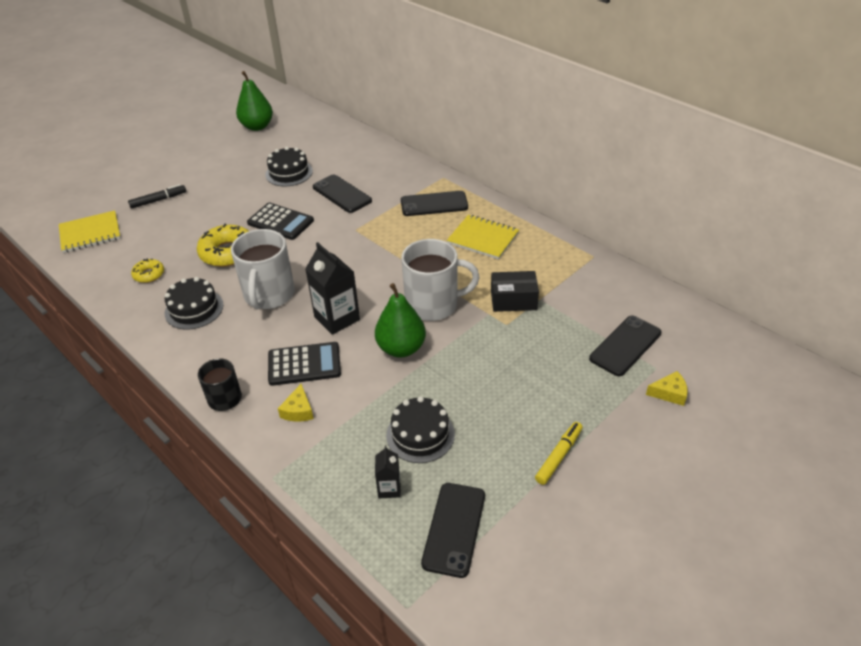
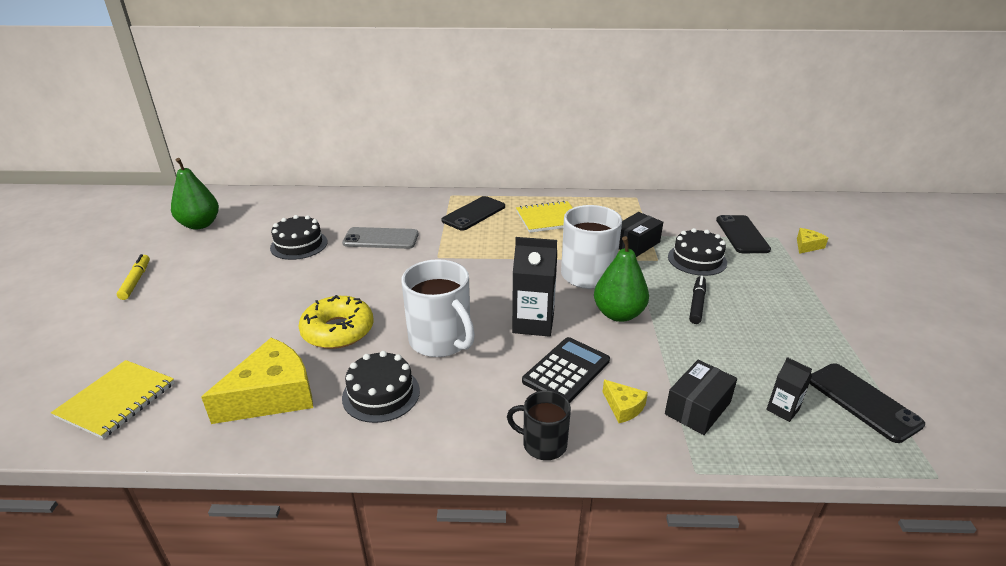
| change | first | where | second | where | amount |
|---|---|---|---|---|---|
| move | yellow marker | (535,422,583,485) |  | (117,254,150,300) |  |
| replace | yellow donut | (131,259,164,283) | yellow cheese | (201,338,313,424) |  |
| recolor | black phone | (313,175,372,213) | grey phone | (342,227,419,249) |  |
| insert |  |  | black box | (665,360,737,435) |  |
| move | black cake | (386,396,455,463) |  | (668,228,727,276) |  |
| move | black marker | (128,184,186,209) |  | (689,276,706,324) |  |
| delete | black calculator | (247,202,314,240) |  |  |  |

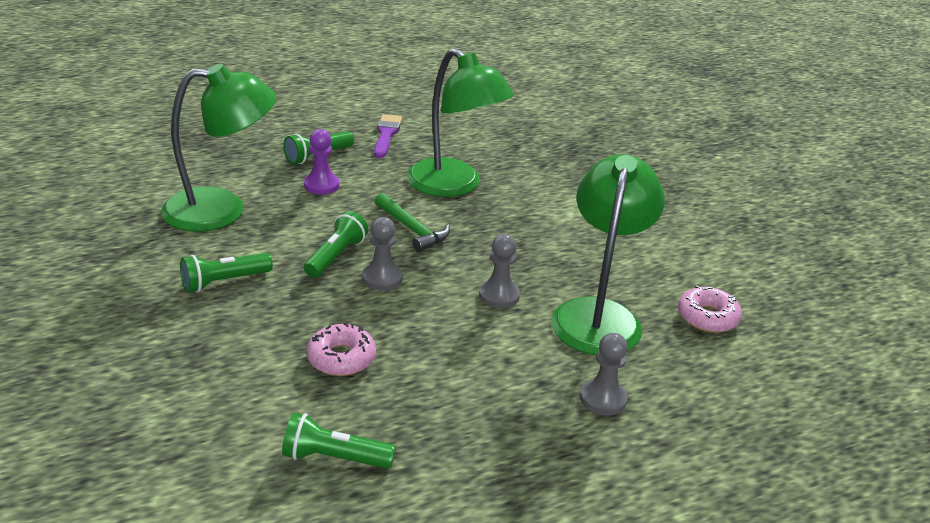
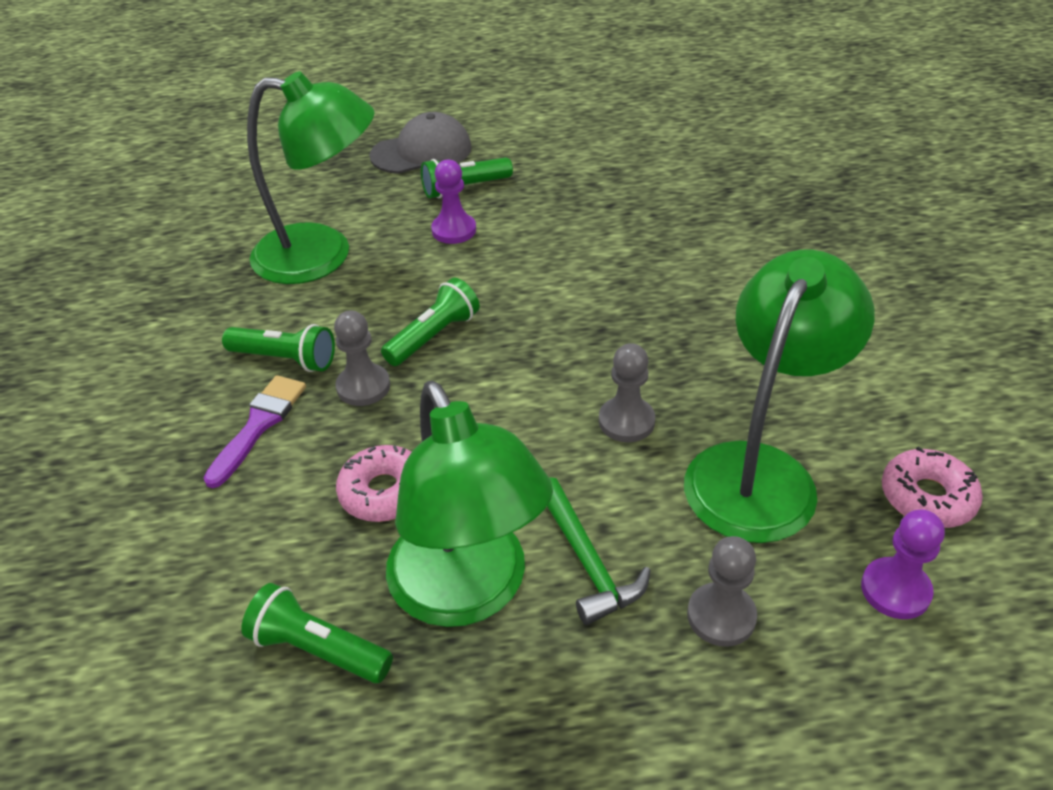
| change | first | where | second | where | amount |
|---|---|---|---|---|---|
| move | purple brush | (374,114,402,158) |  | (204,375,306,488) |  |
| rotate | green flashlight | (180,253,273,293) |  | (222,324,335,372) | 150 degrees counterclockwise |
| move | grey pawn | (362,217,402,291) |  | (334,310,390,406) |  |
| insert |  |  | grey cap | (369,112,472,174) |  |
| move | green lamp | (407,48,514,197) |  | (386,381,553,627) |  |
| move | green hammer | (375,193,450,252) |  | (547,477,650,625) |  |
| insert |  |  | purple pawn | (861,510,945,619) |  |

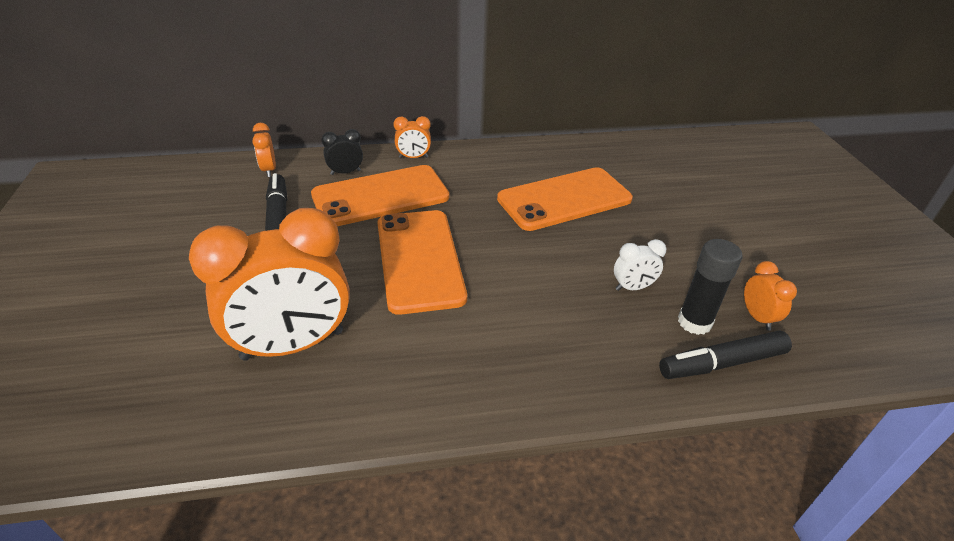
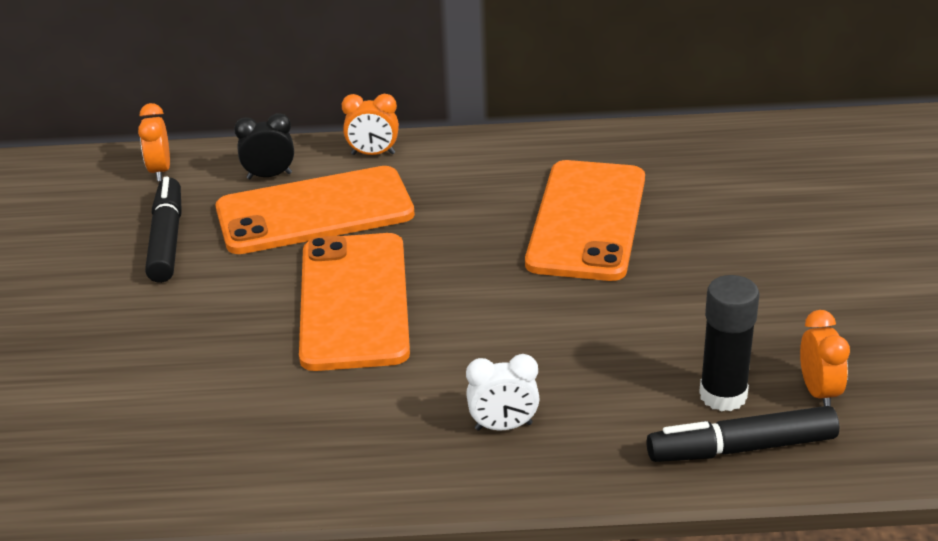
| change | first | where | second | where | amount |
|---|---|---|---|---|---|
| move | white clock | (614,239,666,291) |  | (466,354,540,431) |  |
| rotate | orange phone | (497,167,633,231) |  | (525,160,645,281) | 60 degrees counterclockwise |
| delete | orange clock | (189,208,350,361) |  |  |  |

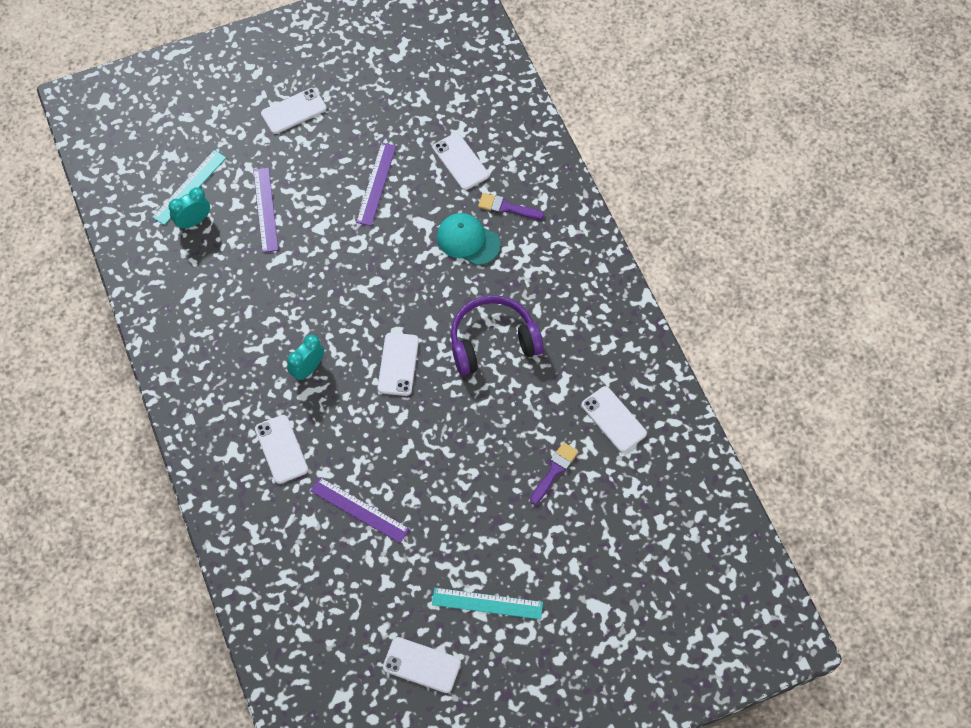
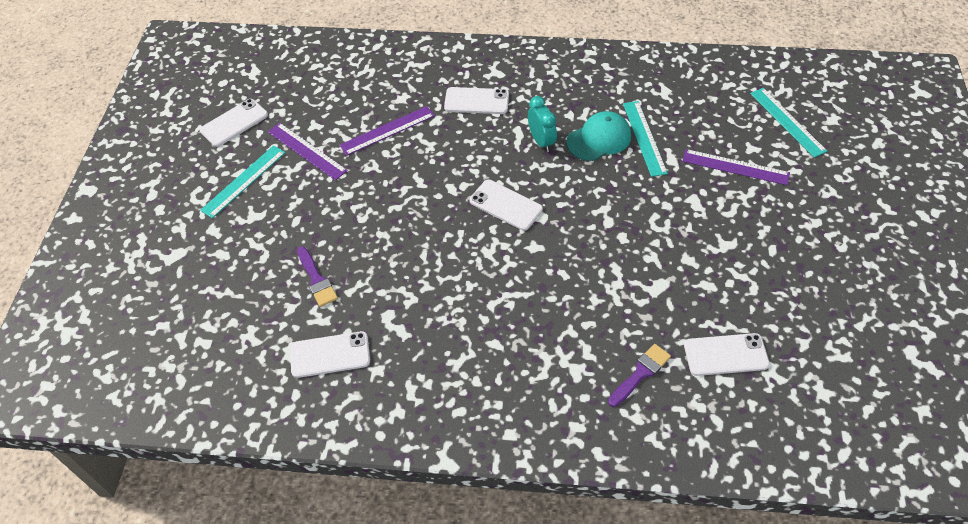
| change | first | where | second | where | amount |
|---|---|---|---|---|---|
| move | purple ruler | (356,143,396,226) |  | (268,123,348,181) |  |
| move | turquoise cap | (437,213,501,265) |  | (566,111,631,161) |  |
| insert |  |  | turquoise ruler | (623,101,668,177) |  |
| delete | turquoise clock | (169,187,210,230) |  |  |  |
| delete | white phone | (261,88,327,134) |  |  |  |
| delete | purple headphones | (451,295,544,375) |  |  |  |

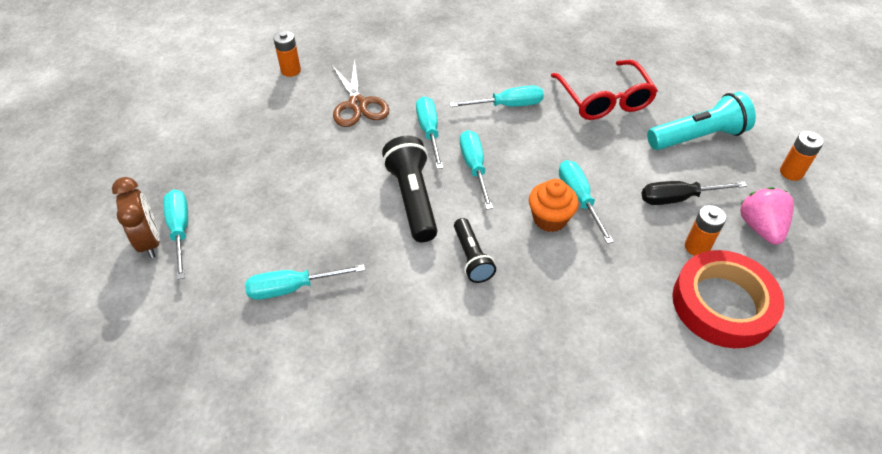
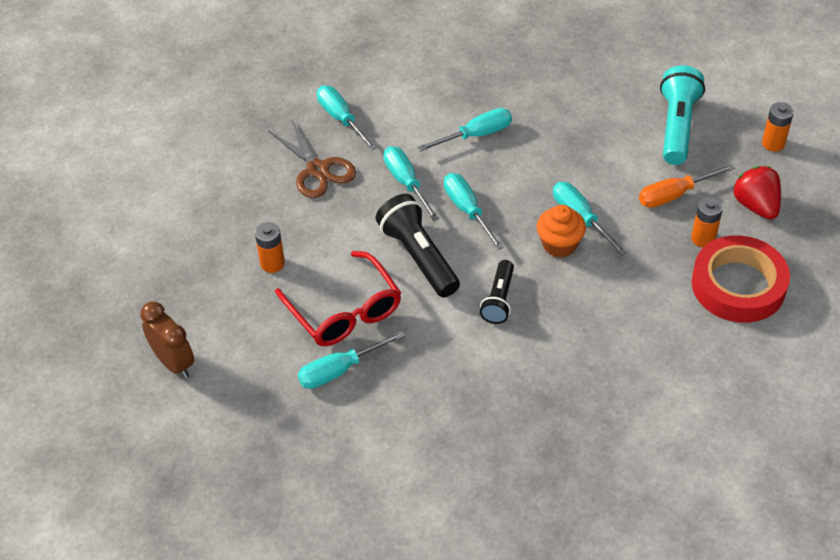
| change | first | where | second | where | amount |
|---|---|---|---|---|---|
| move | orange battery | (273,31,301,77) |  | (255,222,285,273) |  |
| move | red glasses | (551,60,658,120) |  | (275,251,401,346) |  |
| move | turquoise screwdriver | (163,190,188,280) |  | (317,86,377,151) |  |
| rotate | black flashlight | (454,218,496,283) |  | (480,260,514,324) | 45 degrees clockwise |
| recolor | black screwdriver | (642,181,747,205) | orange screwdriver | (639,164,735,208) |  |
| rotate | turquoise flashlight | (647,92,756,150) |  | (660,65,705,165) | 45 degrees counterclockwise |
| recolor | pink strawberry | (740,187,794,245) | red strawberry | (733,166,781,219) |  |

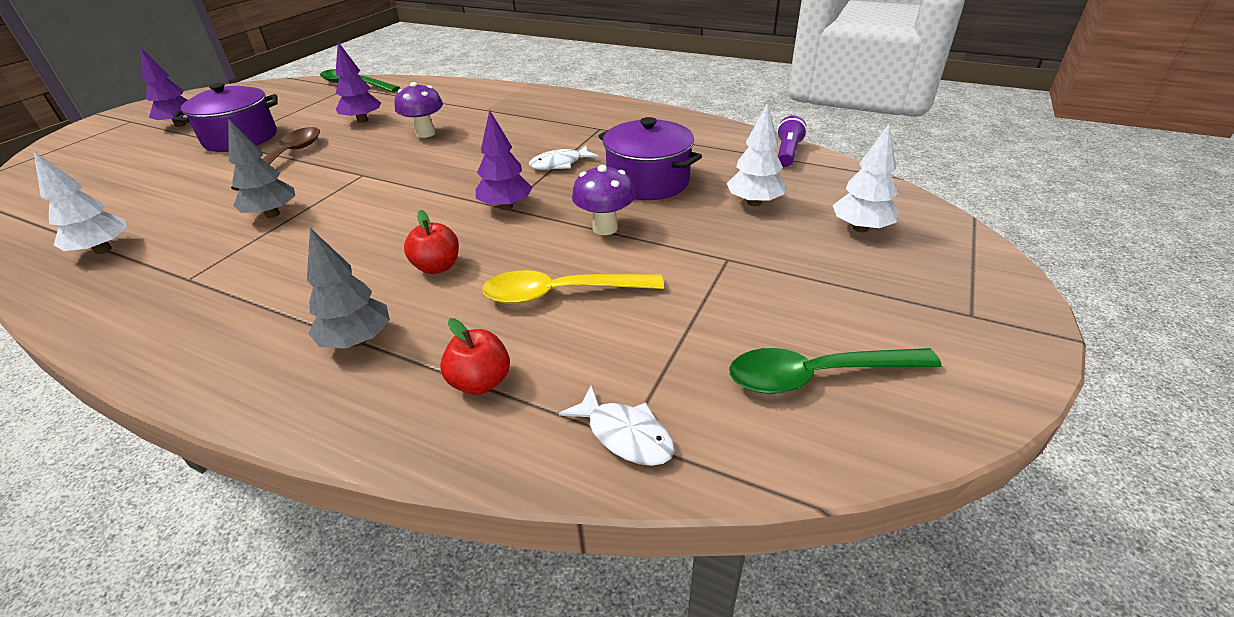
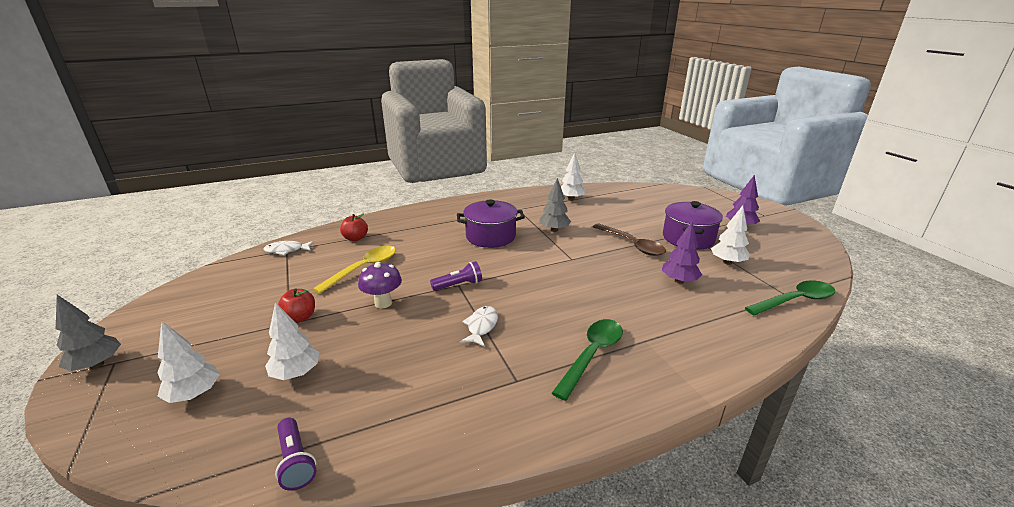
| change | first | where | second | where | amount |
|---|---|---|---|---|---|
| move | grey tree | (307,228,390,349) |  | (56,295,121,371) |  |
| move | red apple | (404,210,459,274) |  | (278,288,315,323) |  |
| replace | purple tree | (476,109,533,210) | purple flashlight | (430,261,482,291) |  |
| move | purple pot | (599,117,702,200) |  | (457,200,525,248) |  |
| move | green spoon | (729,348,942,394) |  | (552,319,623,401) |  |
| insert |  |  | white tree | (711,205,750,265) |  |
| delete | purple mushroom | (394,82,443,138) |  |  |  |

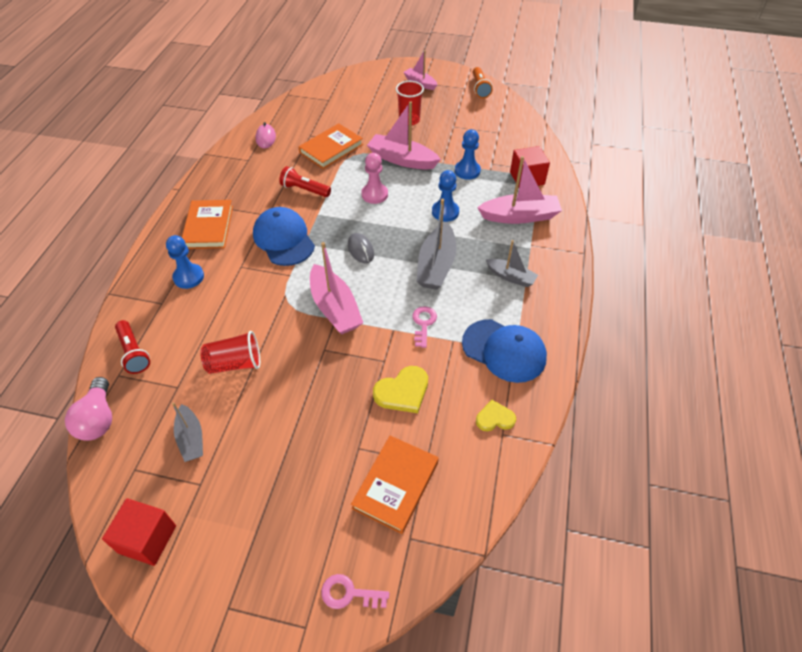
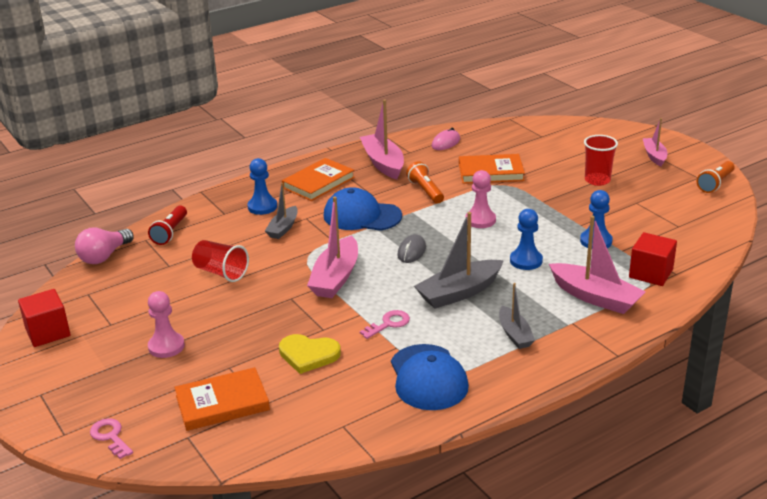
| change | first | where | second | where | amount |
|---|---|---|---|---|---|
| insert |  |  | pink pawn | (148,291,185,358) |  |
| move | grey boat | (172,402,203,462) |  | (265,183,298,239) |  |
| rotate | blue cap | (253,207,315,266) |  | (324,187,402,231) | 90 degrees counterclockwise |
| move | pink boat | (367,101,441,170) |  | (360,99,404,180) |  |
| recolor | red flashlight | (279,166,331,197) | orange flashlight | (406,161,444,204) |  |
| delete | yellow heart | (476,400,516,431) |  |  |  |

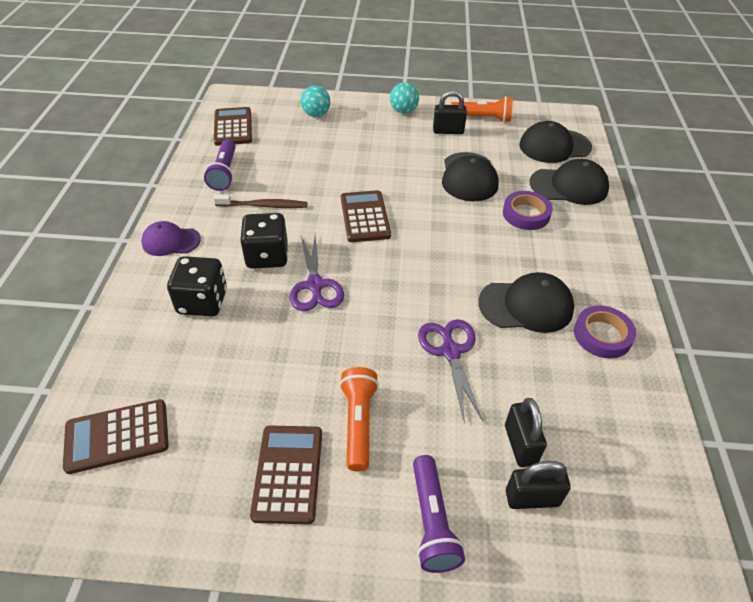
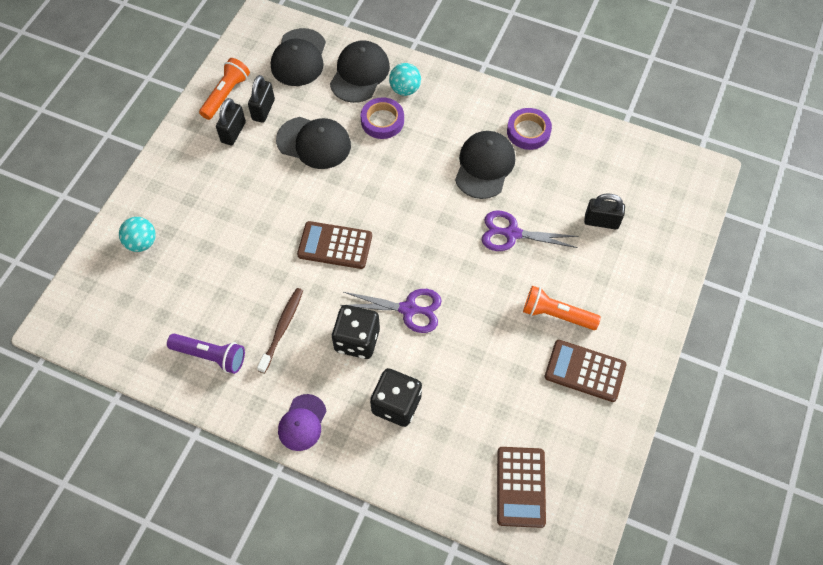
| change | first | where | second | where | amount |
|---|---|---|---|---|---|
| move | black padlock | (506,461,571,509) |  | (248,75,275,123) |  |
| move | turquoise ball | (390,82,419,114) |  | (389,63,421,96) |  |
| delete | brown calculator | (214,107,252,146) |  |  |  |
| delete | purple flashlight | (413,455,465,573) |  |  |  |

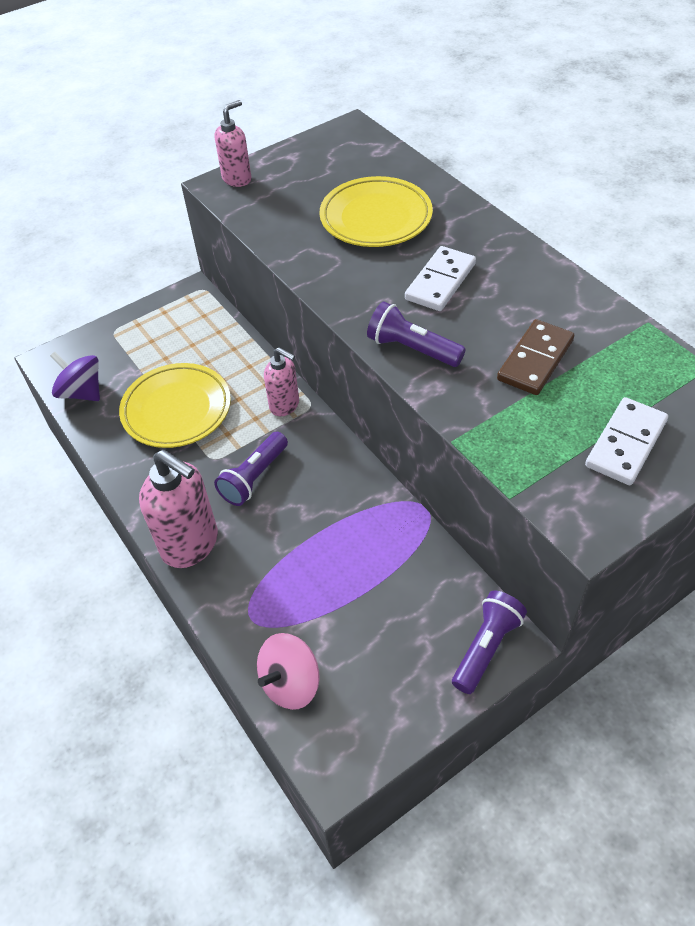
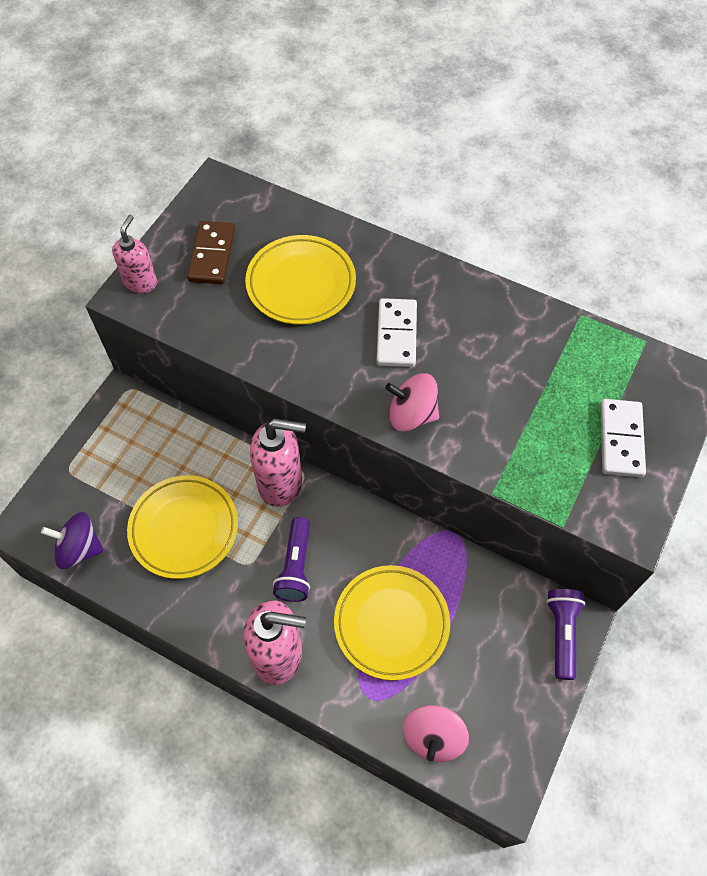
| change | first | where | second | where | amount |
|---|---|---|---|---|---|
| move | brown domino | (497,319,574,395) |  | (187,221,235,284) |  |
| resize | pink soap dispenser | (264,347,299,416) |  | (250,419,306,507) | x1.66 |
| insert |  |  | yellow plate | (334,565,450,681) |  |
| replace | purple flashlight | (367,301,466,367) | pink spinning top | (385,373,439,432) |  |

